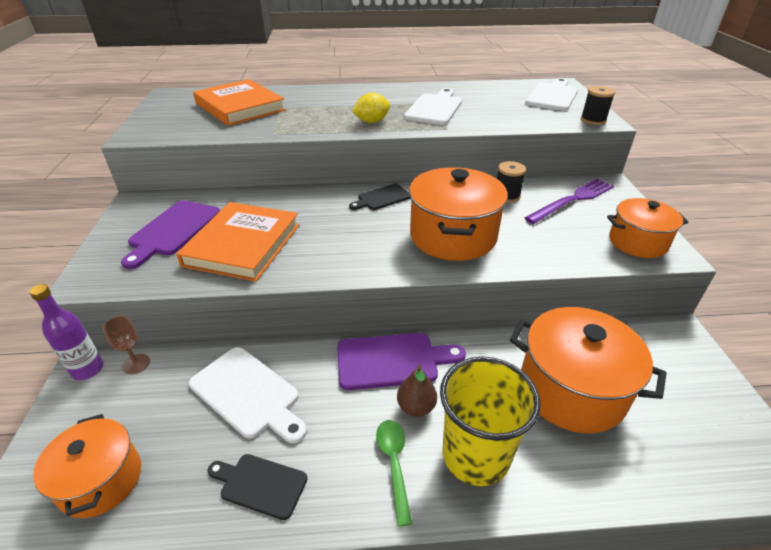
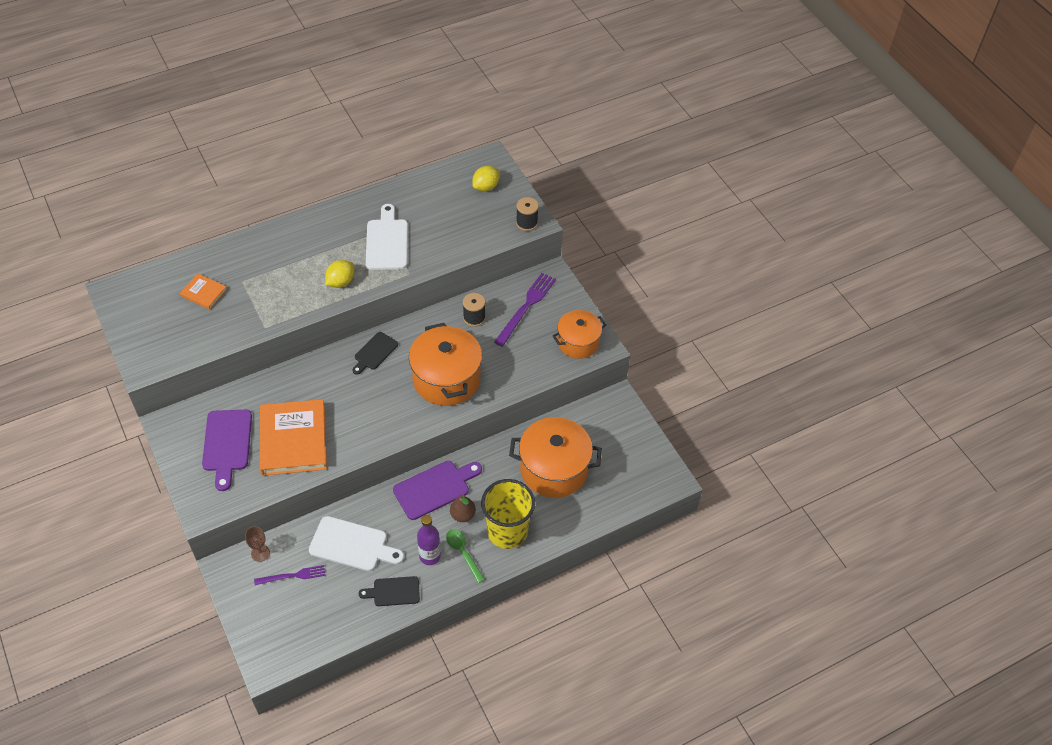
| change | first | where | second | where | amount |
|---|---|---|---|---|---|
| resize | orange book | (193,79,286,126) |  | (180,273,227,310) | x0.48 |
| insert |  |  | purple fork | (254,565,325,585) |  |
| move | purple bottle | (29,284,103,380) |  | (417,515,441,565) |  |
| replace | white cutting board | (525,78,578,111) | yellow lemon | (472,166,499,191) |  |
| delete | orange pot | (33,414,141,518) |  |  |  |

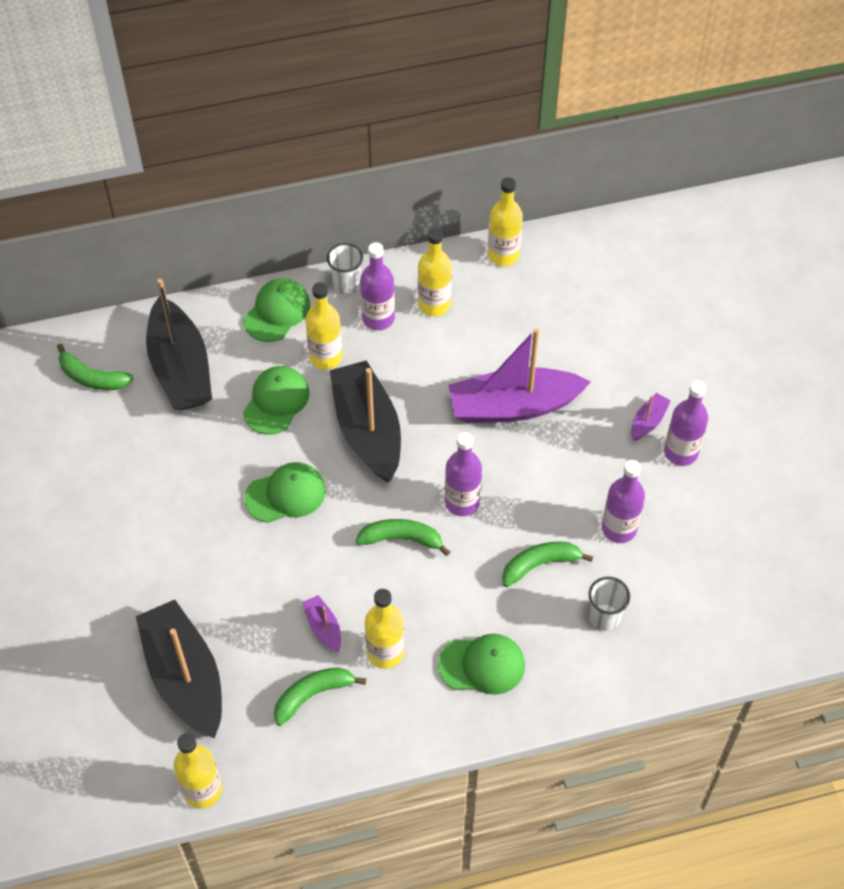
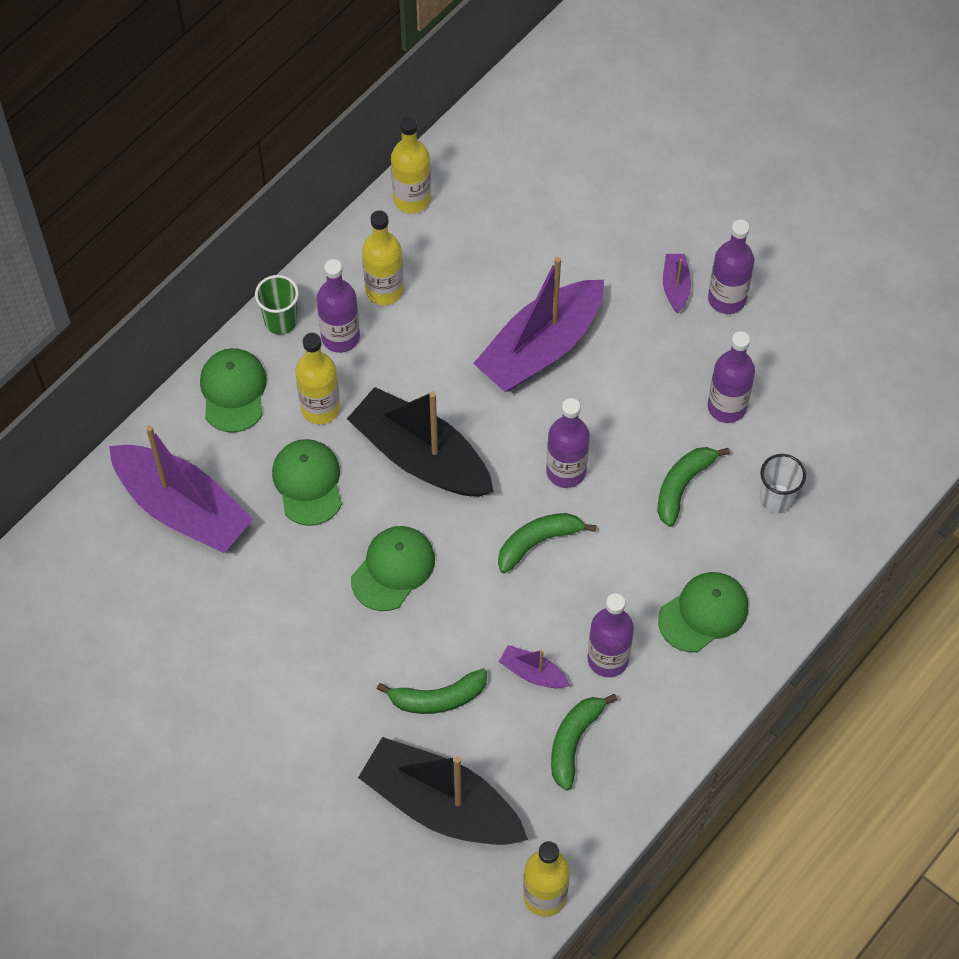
| change | first | where | second | where | amount |
|---|---|---|---|---|---|
| recolor | black boat | (146,279,212,411) | purple boat | (109,425,254,553) |  |
| recolor | white cup | (327,243,363,295) | green cup | (255,275,299,335) |  |
| move | green banana | (57,344,133,390) |  | (377,668,487,714) |  |
| recolor | yellow bottle | (365,589,404,669) | purple bottle | (587,593,634,677) |  |

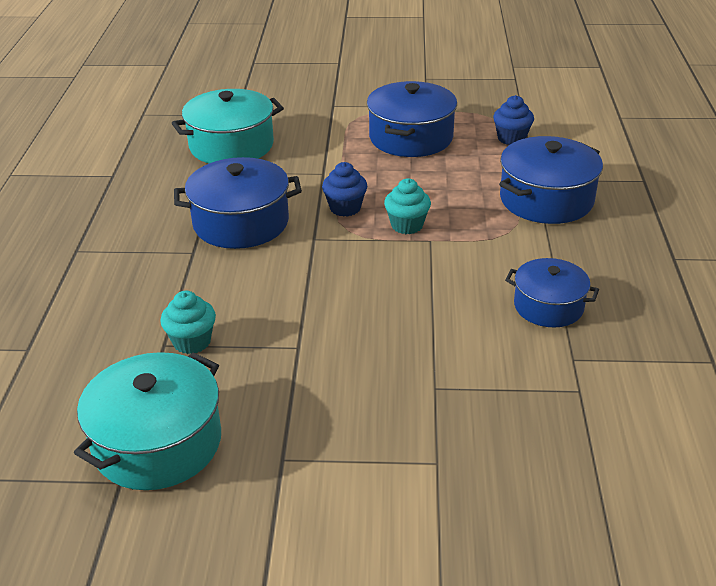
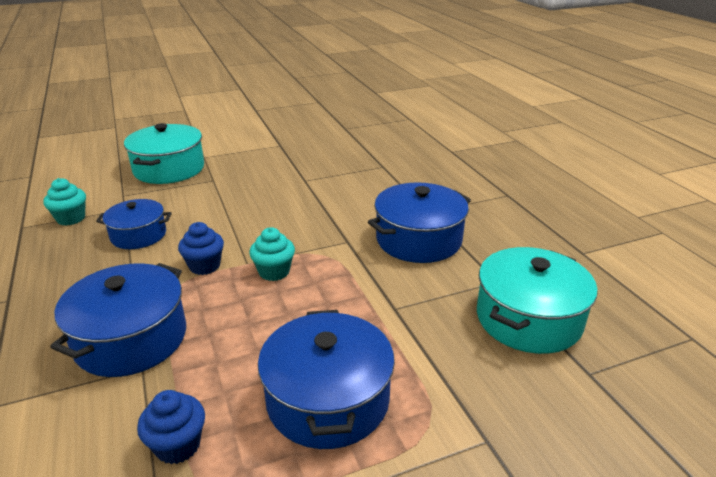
| change | first | where | second | where | amount |
|---|---|---|---|---|---|
| move | turquoise cupcake | (160,291,216,354) |  | (44,178,86,226) |  |
| move | turquoise pot | (74,352,221,490) |  | (124,123,204,184) |  |
| move | blue cupcake | (322,162,367,217) |  | (178,222,224,275) |  |

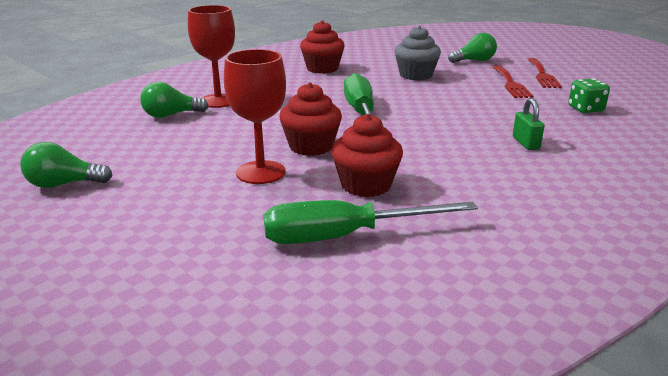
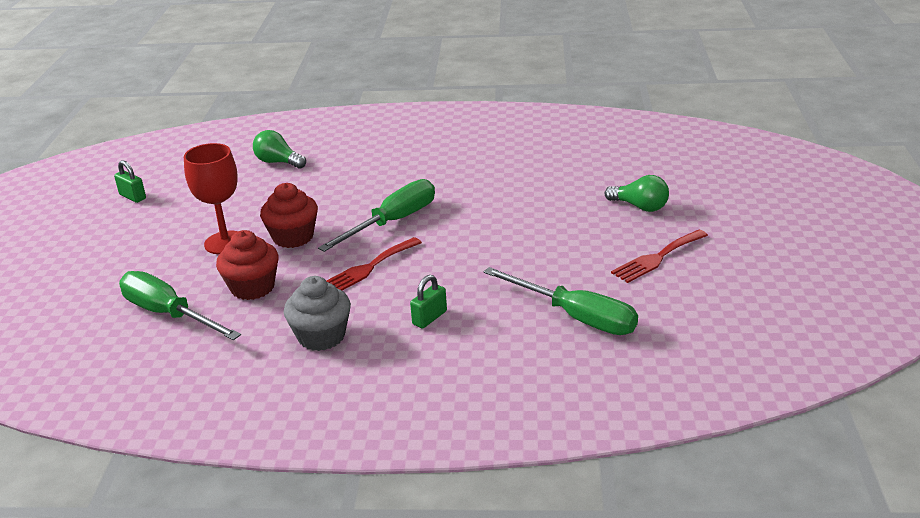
| change | first | where | second | where | amount |
|---|---|---|---|---|---|
| replace | green light bulb | (20,142,113,188) | green padlock | (114,160,146,203) |  |
| move | grey cupcake | (395,26,441,81) |  | (284,276,351,351) |  |
| move | red fork | (492,65,534,98) |  | (327,237,422,290) |  |
| replace | green dice | (568,78,610,113) | green screwdriver | (483,267,638,335) |  |
| delete | red goblet | (188,5,235,108) |  |  |  |
| delete | red cupcake | (300,20,345,74) |  |  |  |

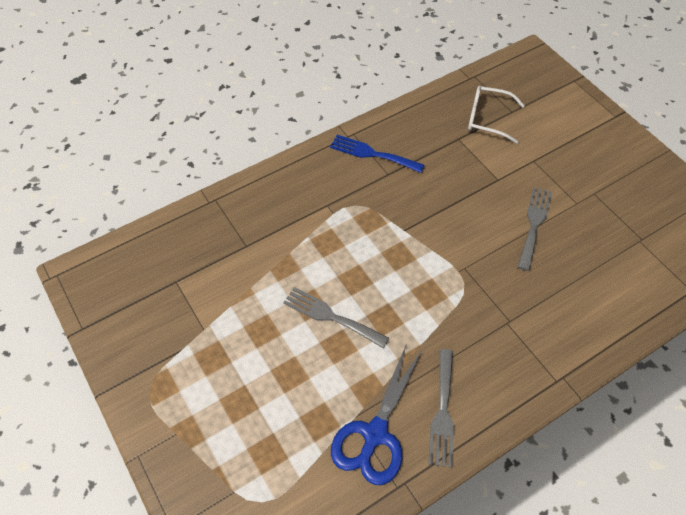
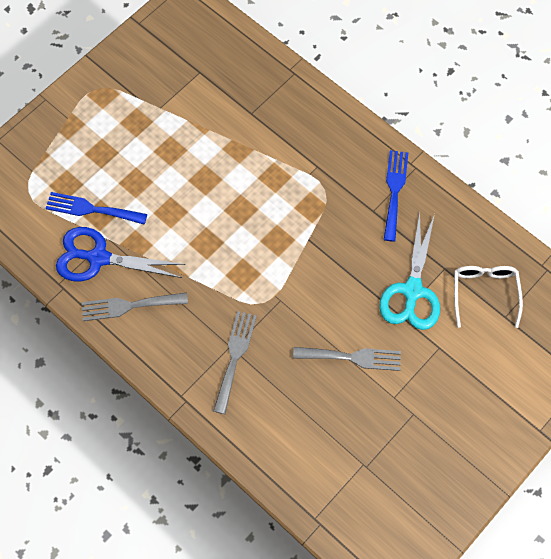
| change | first | where | second | where | amount |
|---|---|---|---|---|---|
| insert |  |  | blue fork | (46,192,147,225) |  |
| move | grey fork | (283,287,389,348) |  | (213,311,257,414) |  |
| insert |  |  | turquoise scissors | (379,213,440,330) |  |

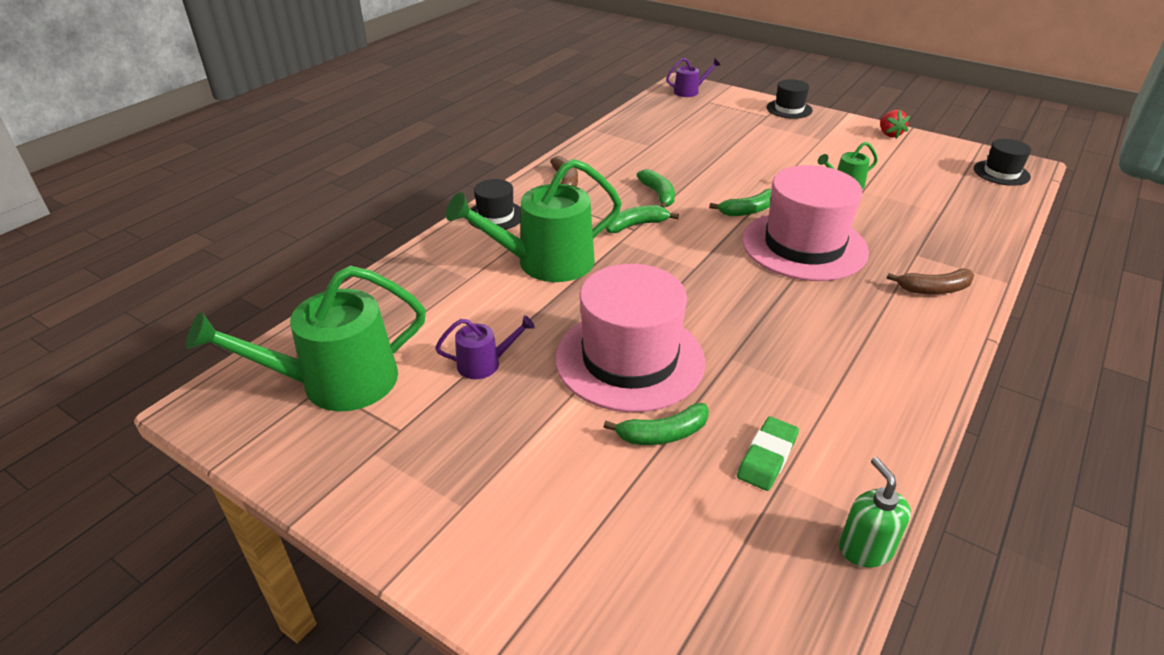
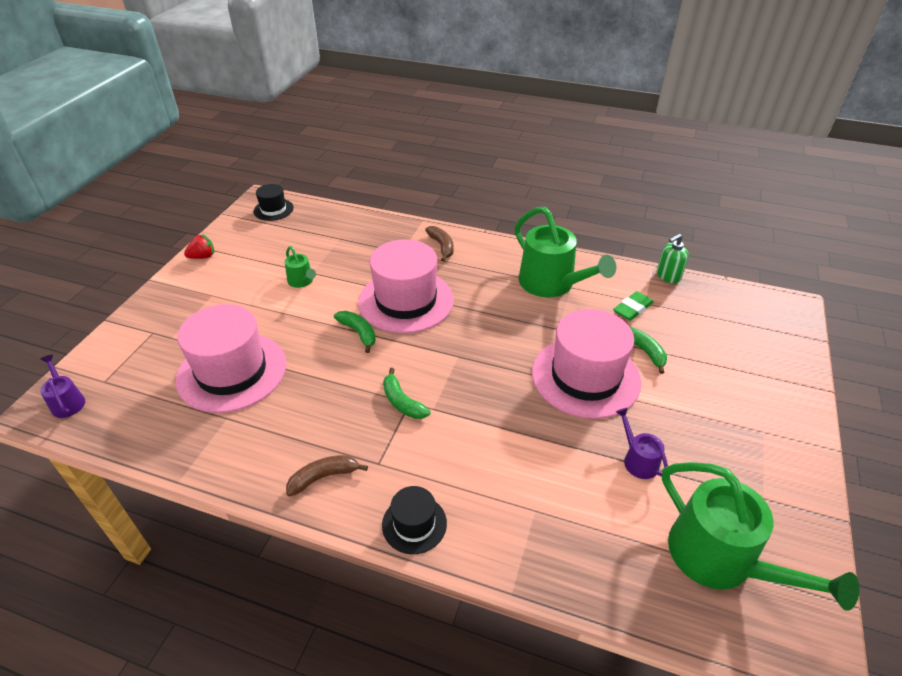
| change | first | where | second | where | amount |
|---|---|---|---|---|---|
| insert |  |  | pink hat | (176,304,286,413) |  |
| move | green watering can | (446,159,622,282) |  | (515,207,616,297) |  |
| rotate | green eraser | (737,417,799,491) |  | (613,291,654,321) | 60 degrees counterclockwise |
| delete | green banana | (637,169,675,208) |  |  |  |
| delete | black hat | (767,79,813,119) |  |  |  |

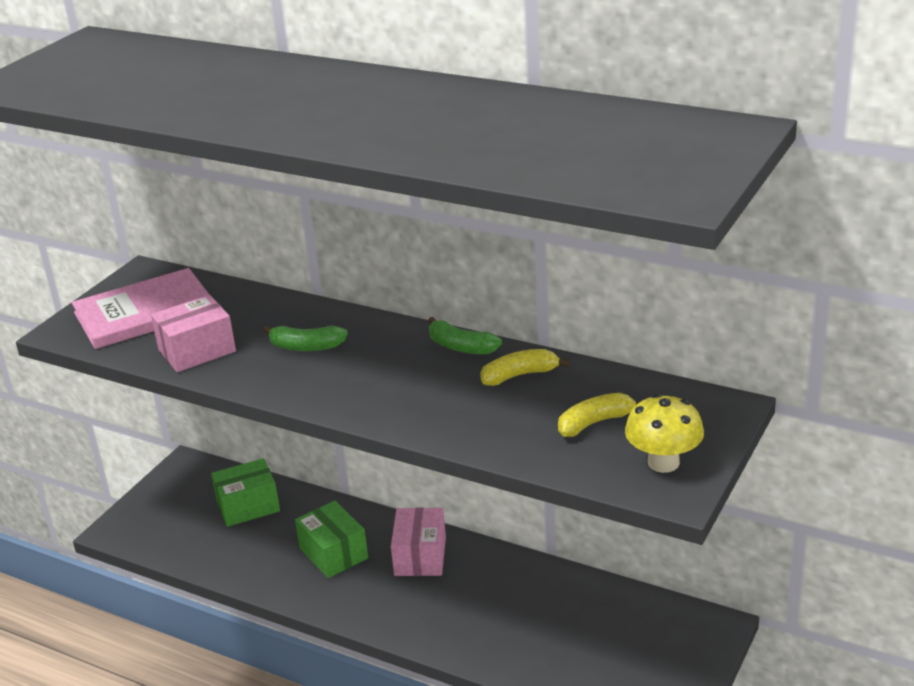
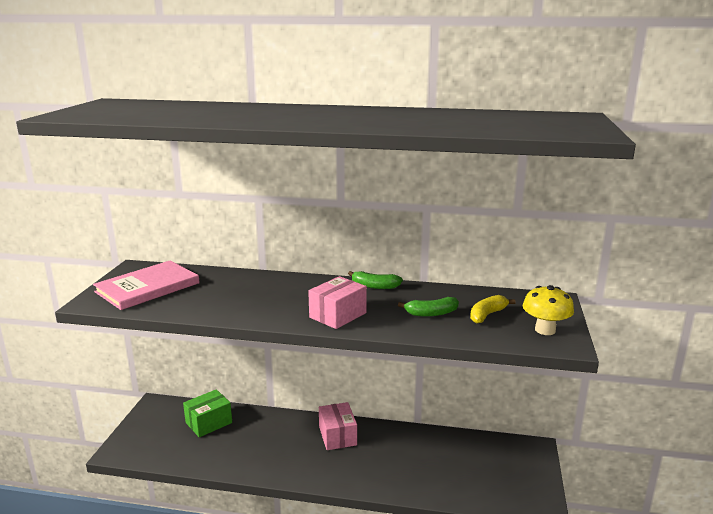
| change | first | where | second | where | amount |
|---|---|---|---|---|---|
| move | pink box | (151,295,236,372) |  | (308,276,367,329) |  |
| move | green banana | (263,326,348,351) |  | (398,297,459,317) |  |
| delete | green box | (295,501,368,578) |  |  |  |
| delete | yellow banana | (480,349,570,386) |  |  |  |

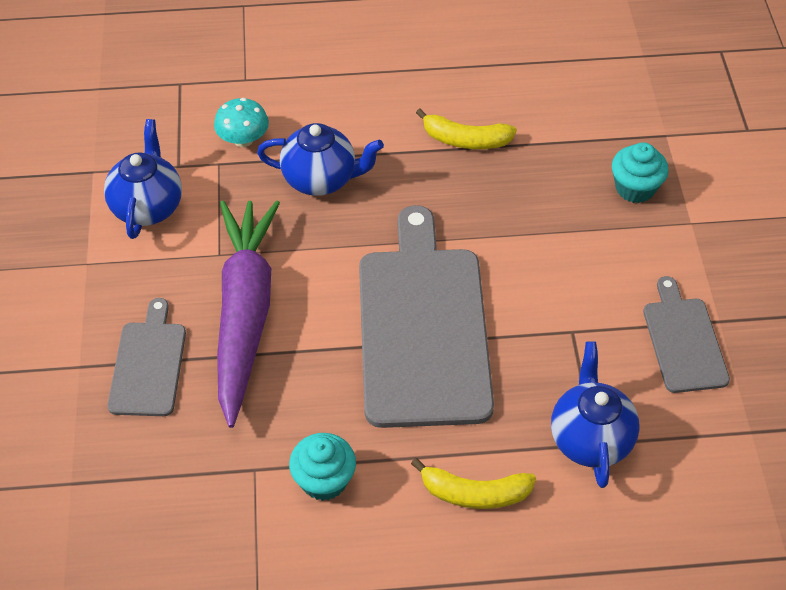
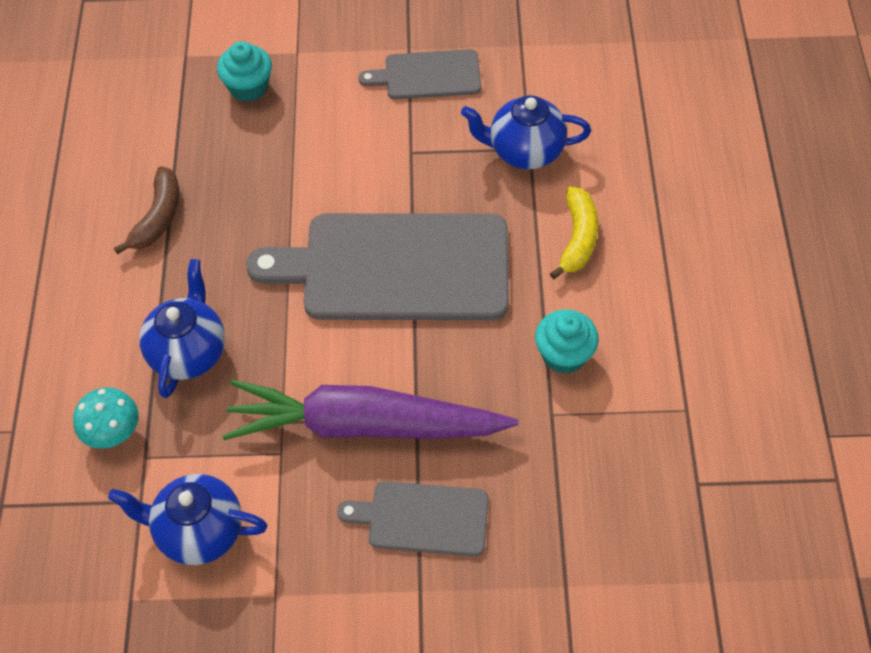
| change | first | where | second | where | amount |
|---|---|---|---|---|---|
| recolor | yellow banana | (416,109,517,149) | brown banana | (114,166,179,254) |  |

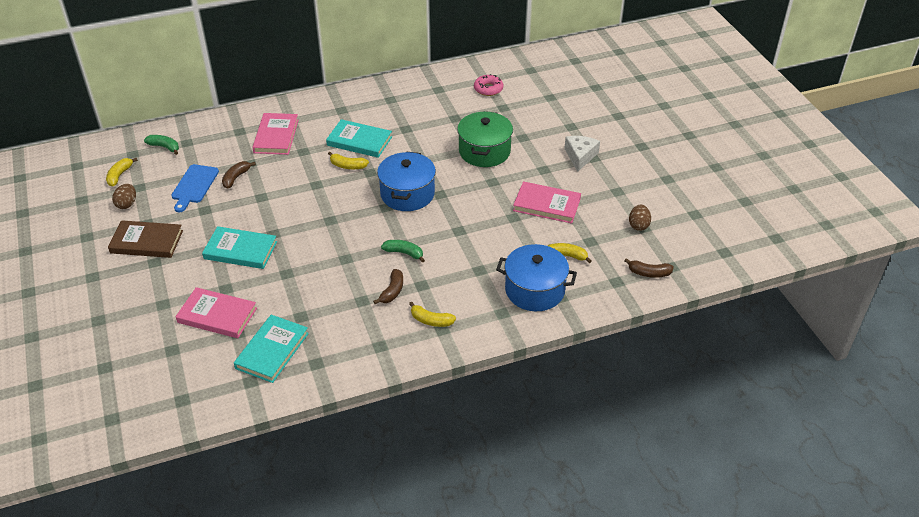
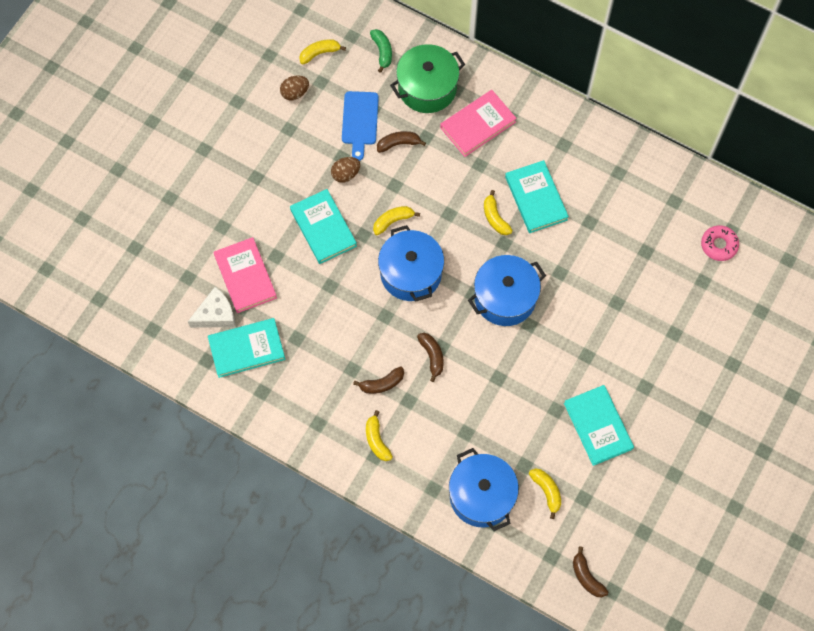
| change | first | where | second | where | amount |
|---|---|---|---|---|---|
| move | white cheese | (564,136,600,172) |  | (188,287,235,328) |  |
| move | brown egg | (629,205,651,231) |  | (331,157,360,183) |  |
| rotate | blue cutting board | (171,164,219,212) |  | (342,91,379,161) | 60 degrees counterclockwise |
| insert |  |  | yellow banana | (373,206,420,236) |  |
| insert |  |  | blue pot | (378,225,444,302) |  |
| move | green pot | (457,111,513,167) |  | (390,44,465,113) |  |
| recolor | green banana | (381,240,425,262) | brown banana | (417,333,444,382) |  |
| recolor | pink book | (513,181,581,224) | turquoise book | (564,385,634,466) |  |
| delete | brown book | (108,220,183,258) |  |  |  |

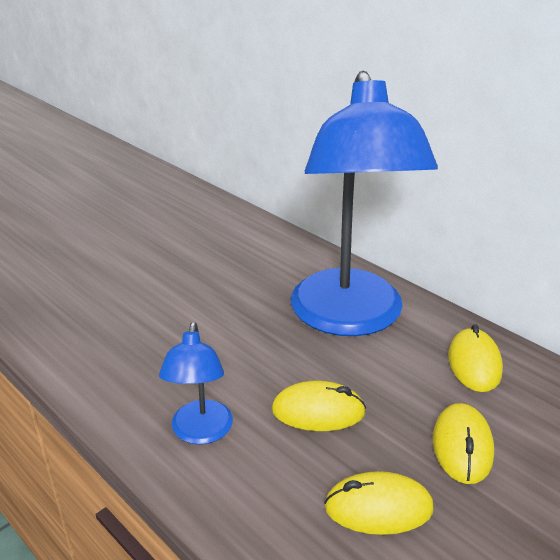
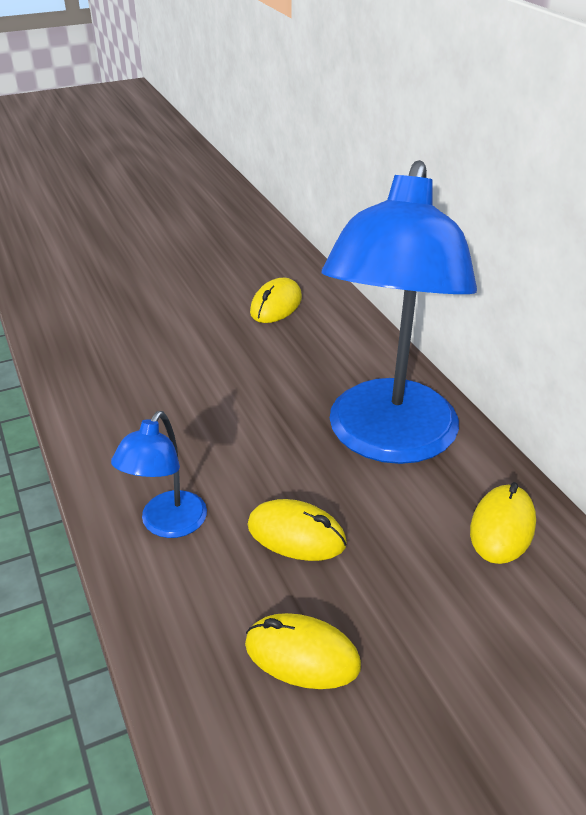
| change | first | where | second | where | amount |
|---|---|---|---|---|---|
| move | yellow mouse | (433,403,494,484) |  | (250,278,302,323) |  |

